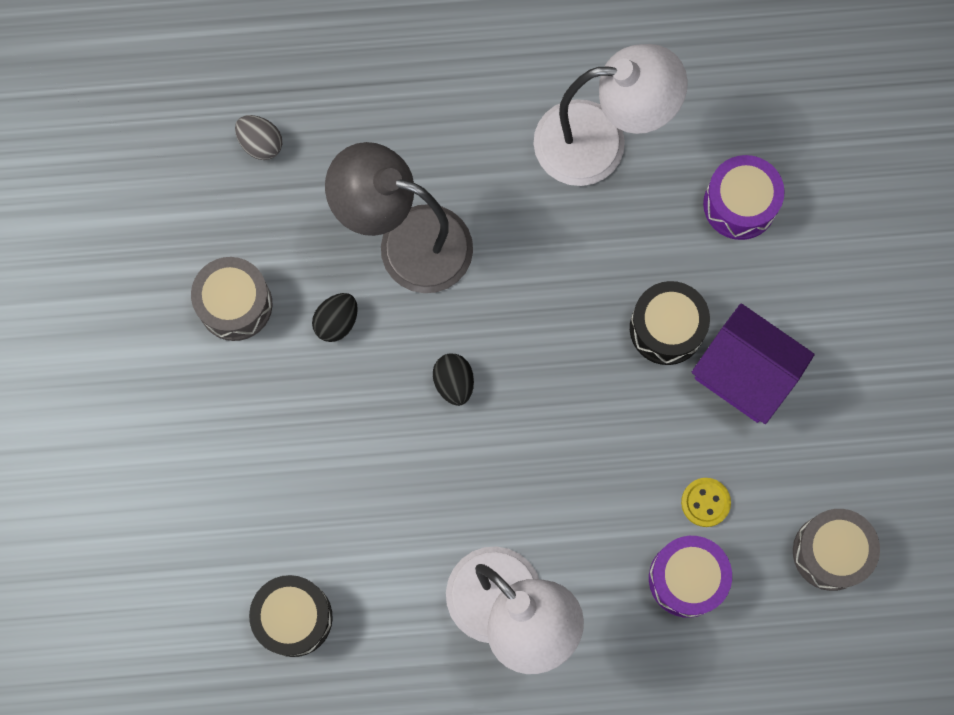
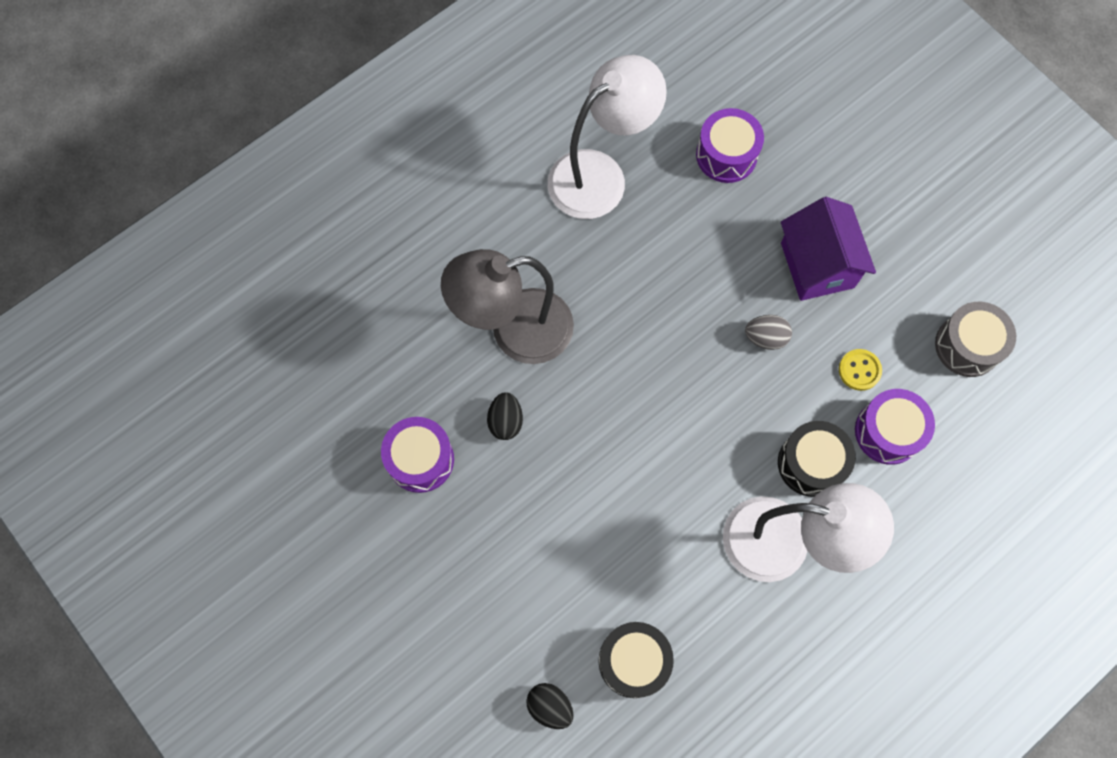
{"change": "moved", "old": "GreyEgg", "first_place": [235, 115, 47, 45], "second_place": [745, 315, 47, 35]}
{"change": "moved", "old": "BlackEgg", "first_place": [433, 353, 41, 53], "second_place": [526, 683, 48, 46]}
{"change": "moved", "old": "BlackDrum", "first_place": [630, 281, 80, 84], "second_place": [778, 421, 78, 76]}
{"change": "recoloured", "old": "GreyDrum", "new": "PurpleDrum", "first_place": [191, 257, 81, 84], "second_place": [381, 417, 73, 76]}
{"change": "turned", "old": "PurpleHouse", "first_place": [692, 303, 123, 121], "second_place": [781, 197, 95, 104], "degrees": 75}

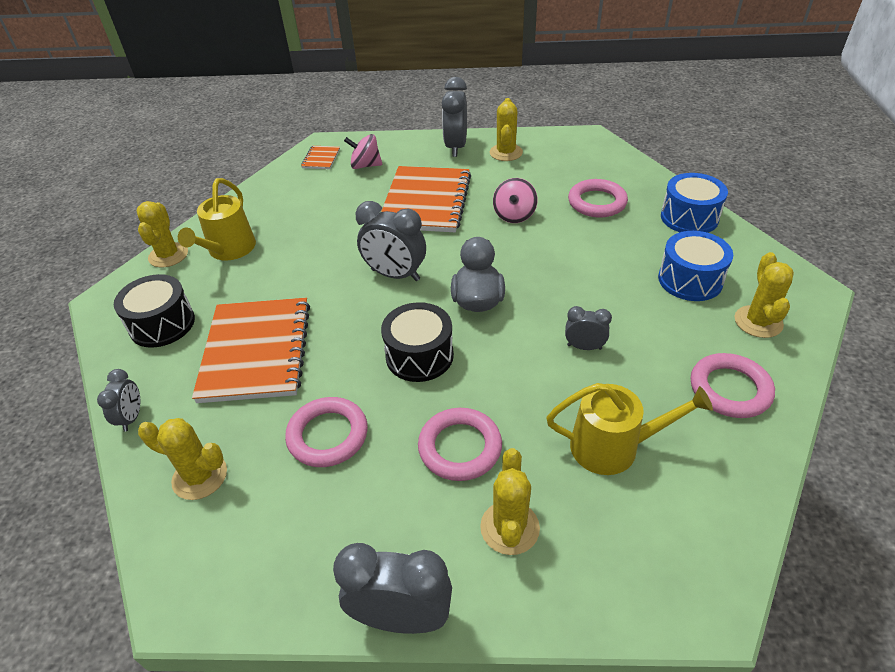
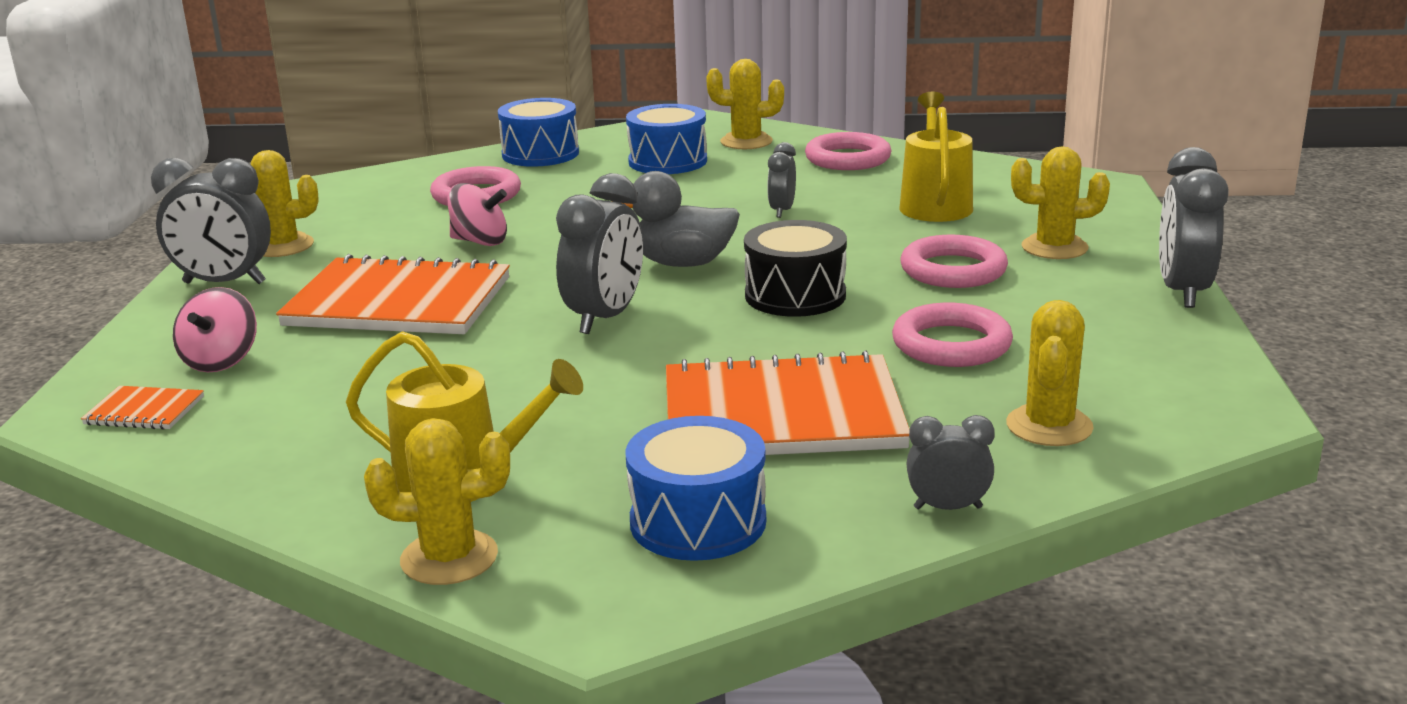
{"change": "recoloured", "old": "BlackDrum", "new": "BlueDrum", "first_place": [114, 274, 81, 74], "second_place": [626, 416, 140, 145]}

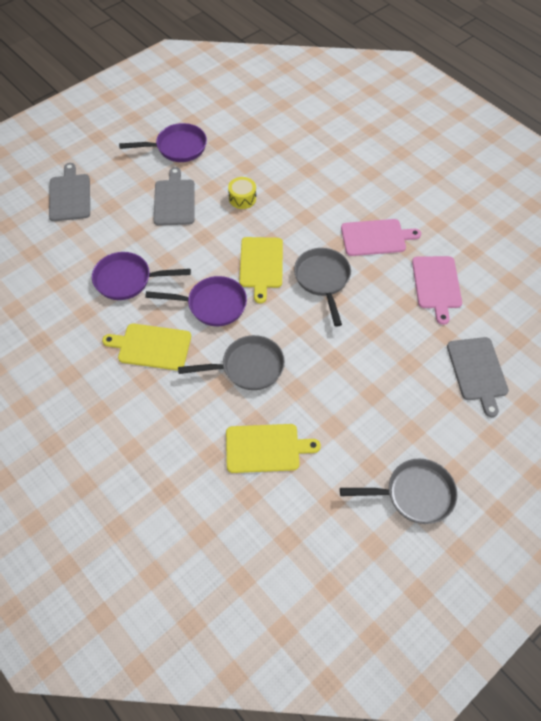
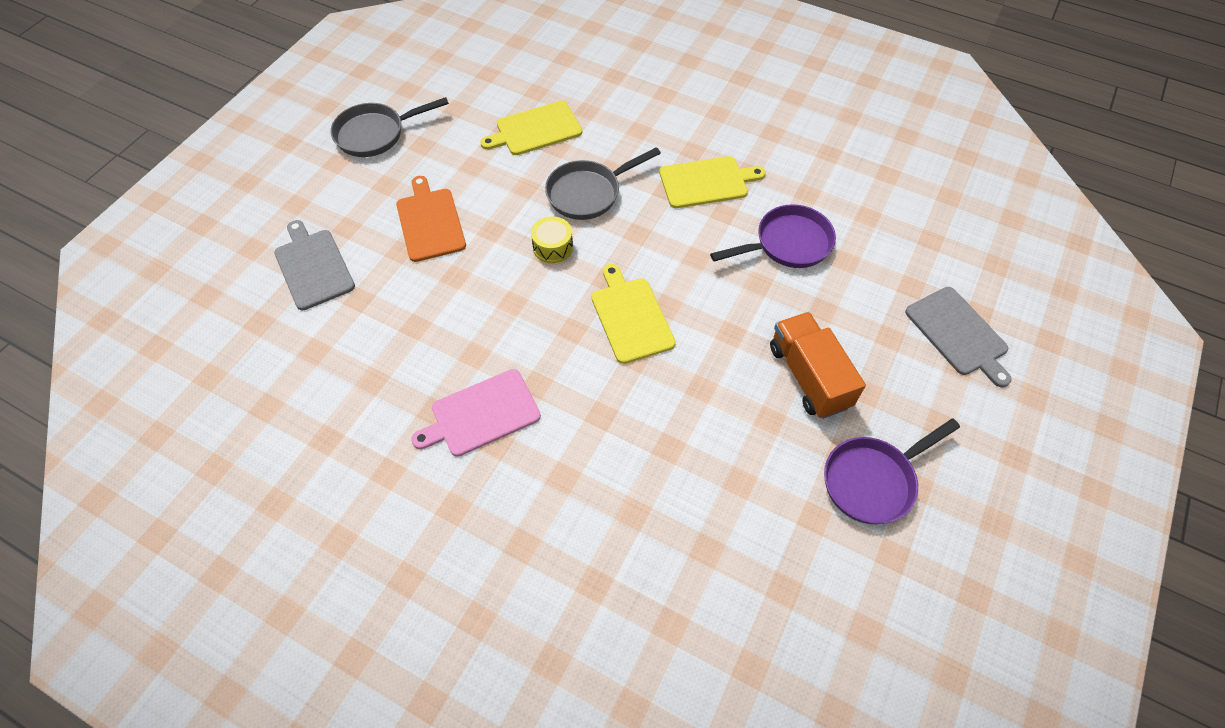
{"change": "removed", "old": "PurplePan", "first_place": [145, 276, 102, 50]}
{"change": "removed", "old": "GreyPan", "first_place": [294, 248, 57, 78]}
{"change": "removed", "old": "PinkCuttingBoard", "first_place": [412, 256, 50, 69]}
{"change": "added", "new": "OrangeCuttingBoard", "second_place": [396, 176, 70, 86]}
{"change": "moved", "old": "YellowDrum", "first_place": [228, 177, 28, 32], "second_place": [531, 216, 42, 47]}
{"change": "replaced", "old": "GreyCuttingBoard", "new": "OrangeTruck", "first_place": [154, 167, 41, 59], "second_place": [770, 312, 96, 107]}

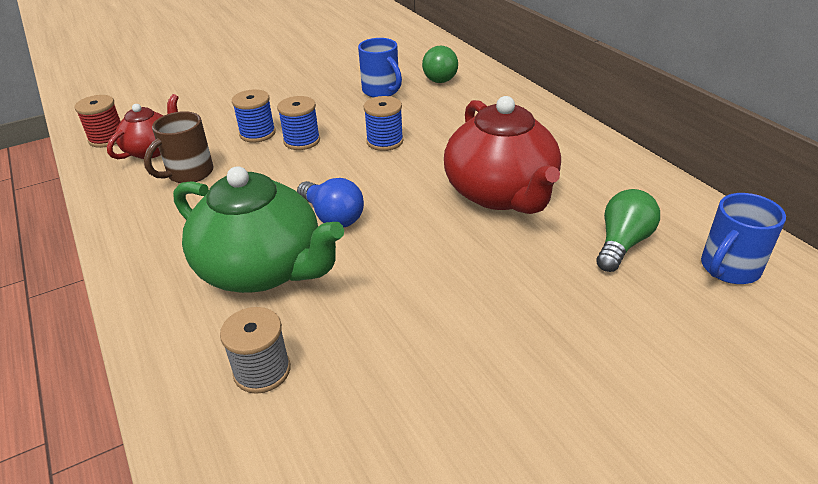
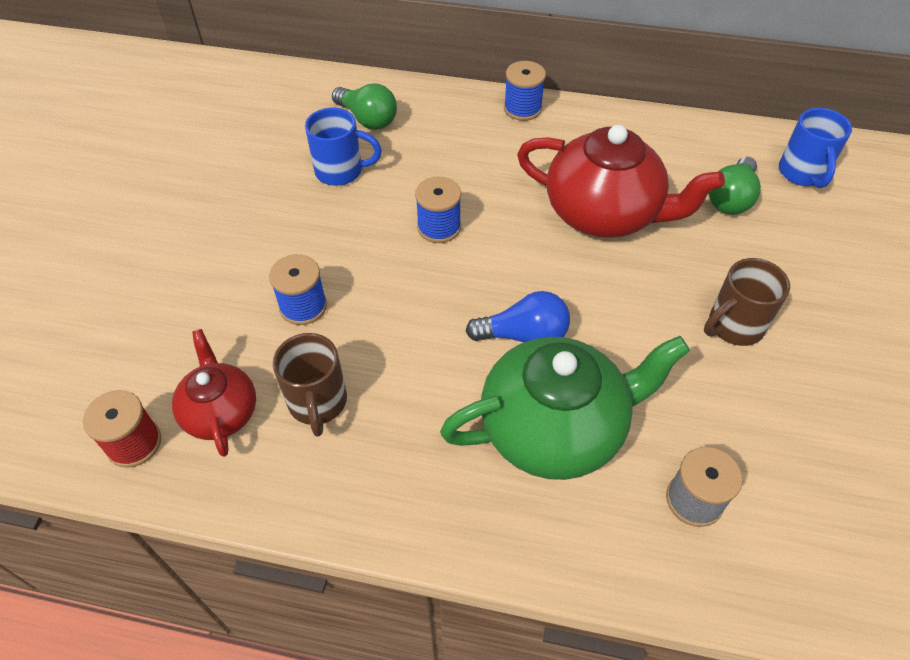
{"change": "added", "new": "BrownMug", "second_place": [704, 258, 86, 88]}
{"change": "moved", "old": "BlueSpool", "first_place": [277, 96, 43, 54], "second_place": [504, 61, 42, 60]}
{"change": "turned", "old": "GreenLightBulb", "first_place": [596, 189, 64, 83], "second_place": [708, 156, 53, 59], "degrees": -135}

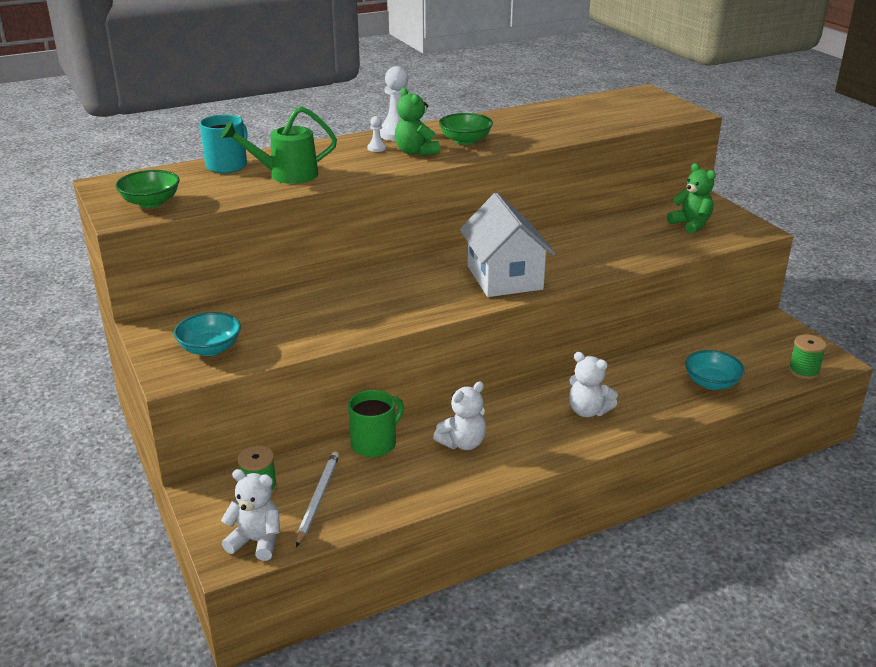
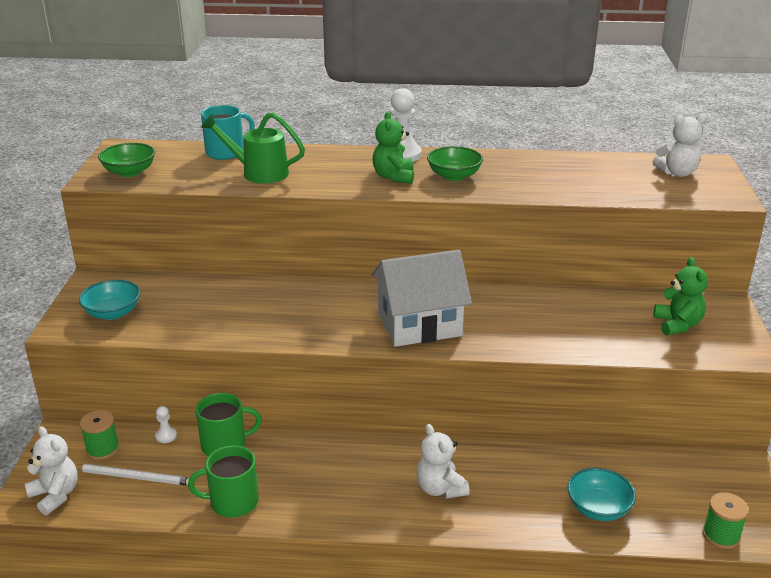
{"change": "added", "new": "GreenMug", "second_place": [188, 445, 71, 72]}
{"change": "moved", "old": "WhitePawn", "first_place": [367, 116, 19, 36], "second_place": [155, 406, 22, 37]}
{"change": "moved", "old": "WhiteTeddyBear", "first_place": [433, 381, 53, 69], "second_place": [653, 114, 54, 63]}
{"change": "turned", "old": "WhitePencil", "first_place": [296, 452, 43, 95], "second_place": [75, 464, 114, 22], "degrees": 60}
{"change": "turned", "old": "WhiteHouse", "first_place": [460, 193, 95, 104], "second_place": [372, 250, 100, 97], "degrees": 60}

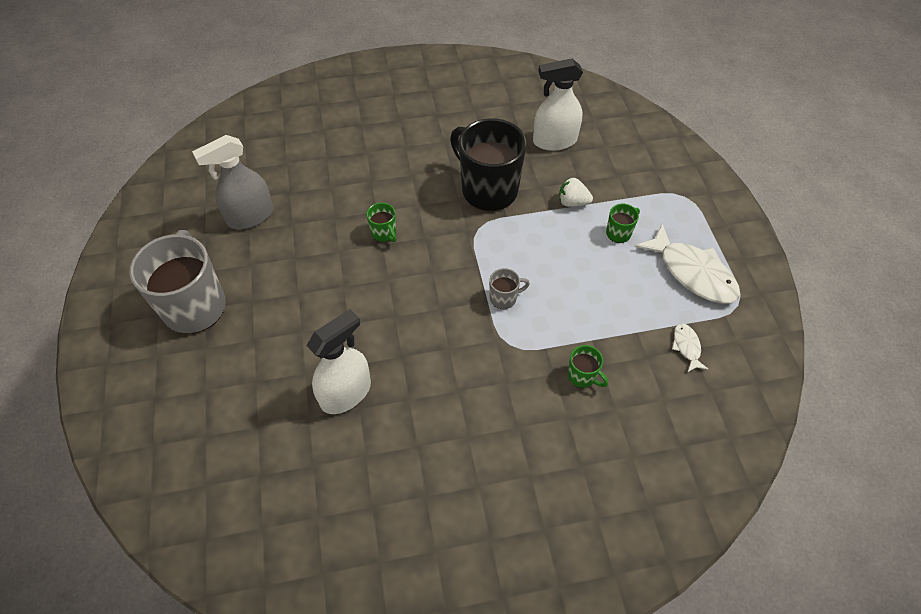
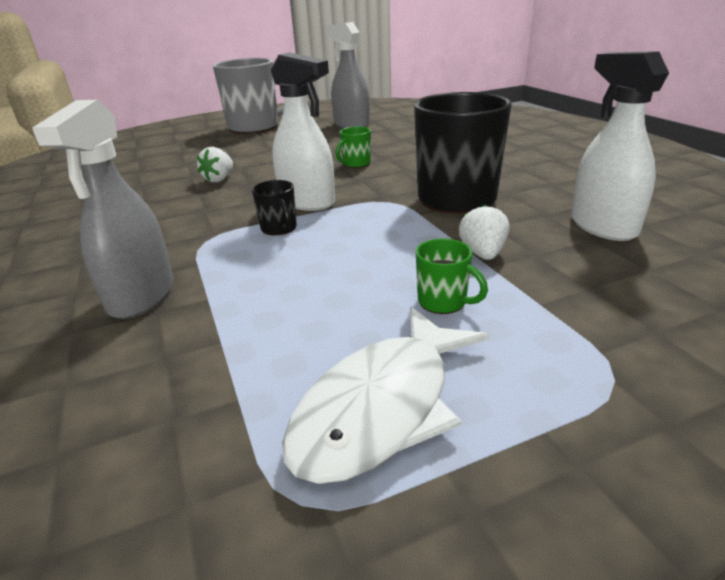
{"change": "removed", "old": "WhiteFish", "first_place": [672, 323, 36, 50]}
{"change": "added", "new": "WhiteStrawberry", "second_place": [197, 147, 36, 35]}
{"change": "moved", "old": "WhiteSprayBottle", "first_place": [306, 309, 65, 105], "second_place": [270, 52, 65, 159]}
{"change": "replaced", "old": "GreenMug", "new": "GreySprayBottle", "first_place": [568, 345, 40, 43], "second_place": [32, 100, 142, 219]}
{"change": "recoloured", "old": "GreyMug", "new": "BlackMug", "first_place": [489, 268, 41, 41], "second_place": [252, 180, 45, 56]}

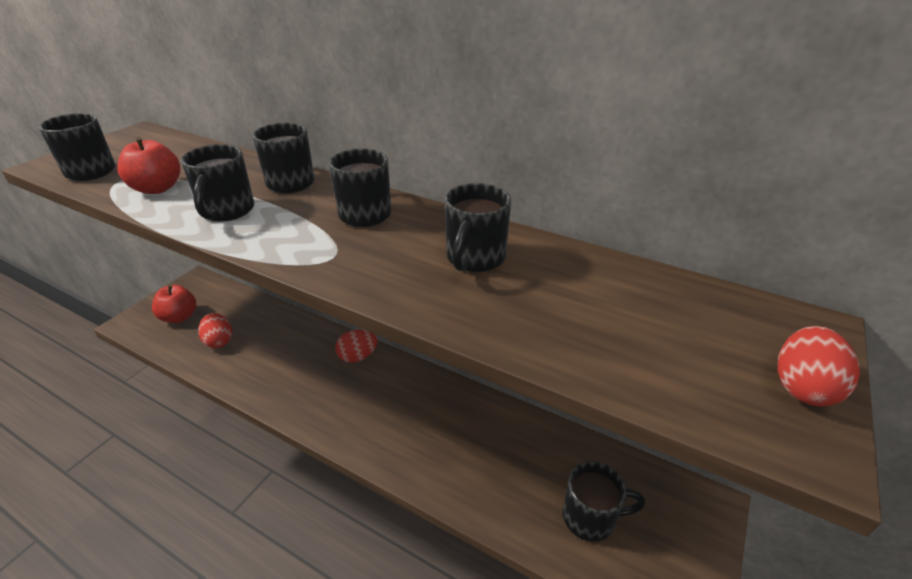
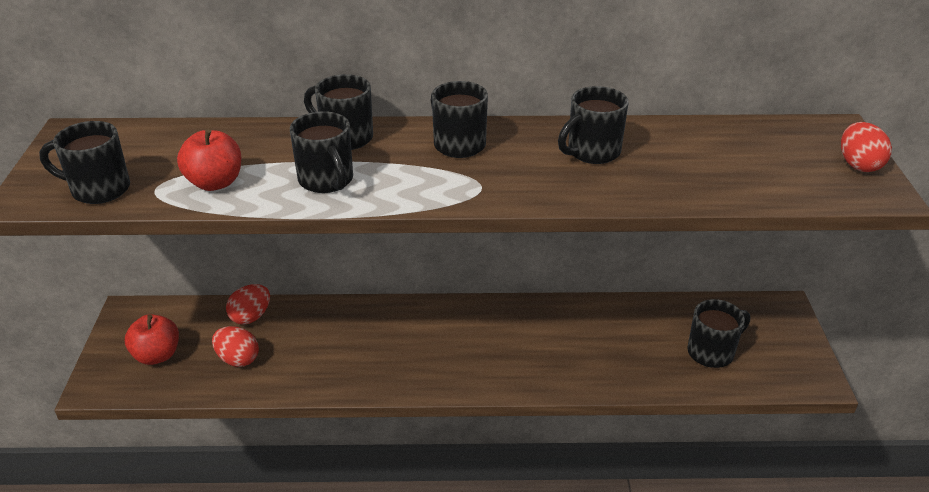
{"change": "moved", "old": "RedEgg", "first_place": [335, 330, 42, 33], "second_place": [226, 284, 44, 41]}
{"change": "turned", "old": "BlackMug", "first_place": [445, 183, 66, 89], "second_place": [558, 86, 70, 78], "degrees": 60}

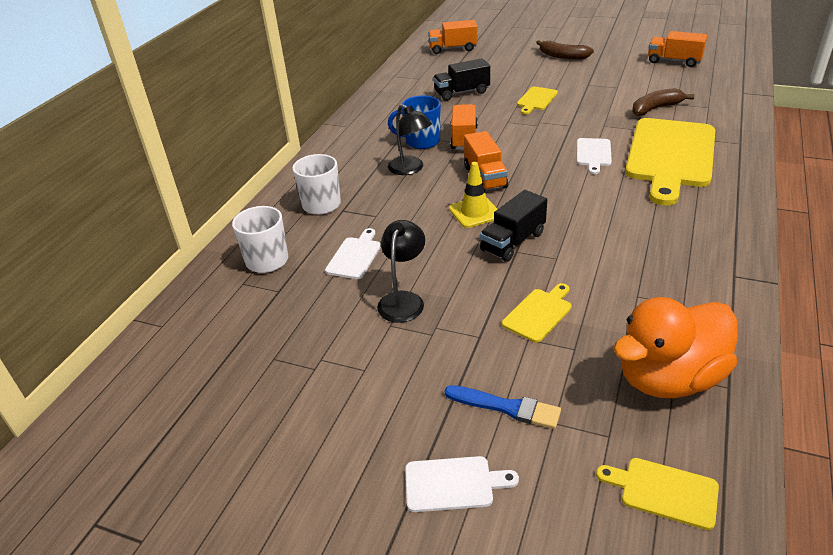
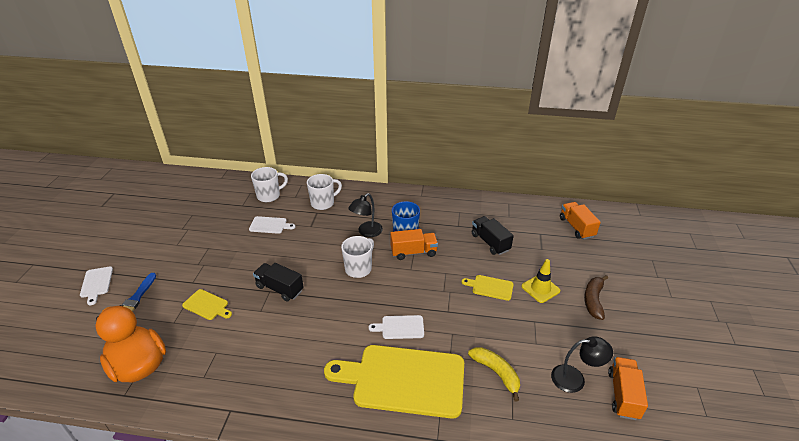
{"change": "removed", "old": "YellowCuttingBoard", "first_place": [596, 458, 123, 72]}
{"change": "moved", "old": "BlackLamp", "first_place": [377, 220, 48, 103], "second_place": [551, 336, 62, 57]}
{"change": "moved", "old": "YellowTrafficCone", "first_place": [449, 162, 49, 66], "second_place": [521, 259, 39, 44]}
{"change": "replaced", "old": "OrangeTruck", "new": "WhiteMug", "first_place": [464, 131, 44, 59], "second_place": [341, 236, 33, 42]}
{"change": "recoloured", "old": "BrownBanana", "new": "YellowBanana", "first_place": [632, 88, 62, 28], "second_place": [468, 347, 52, 55]}

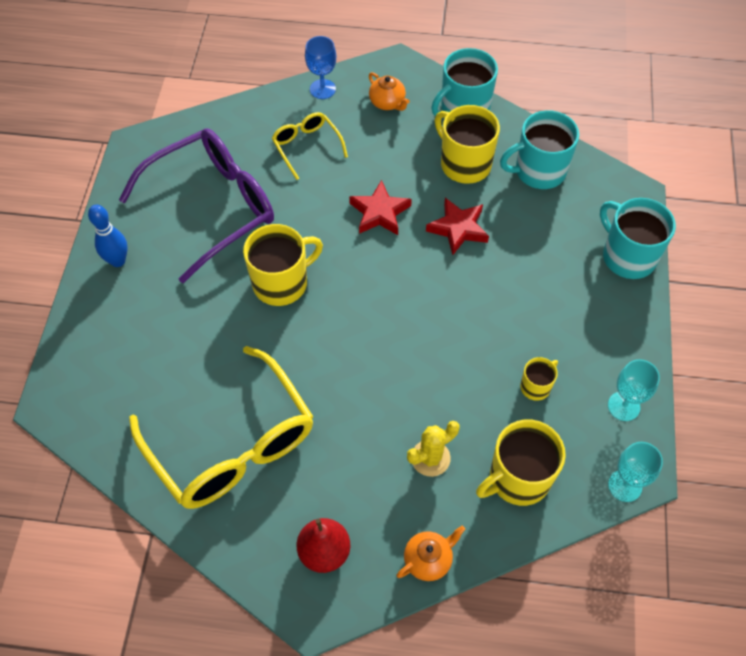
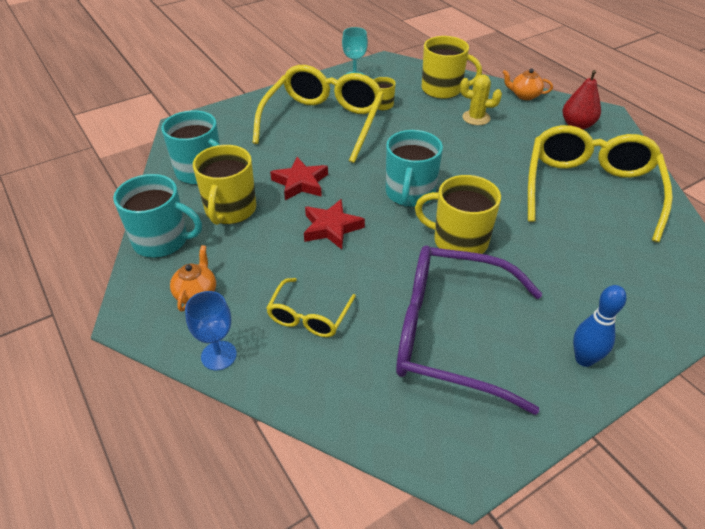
{"change": "removed", "old": "TurquoiseGoblet", "first_place": [608, 442, 55, 60]}
{"change": "added", "new": "YellowGlasses", "second_place": [253, 65, 131, 98]}
{"change": "moved", "old": "TurquoiseMug", "first_place": [600, 198, 76, 81], "second_place": [386, 130, 57, 77]}

